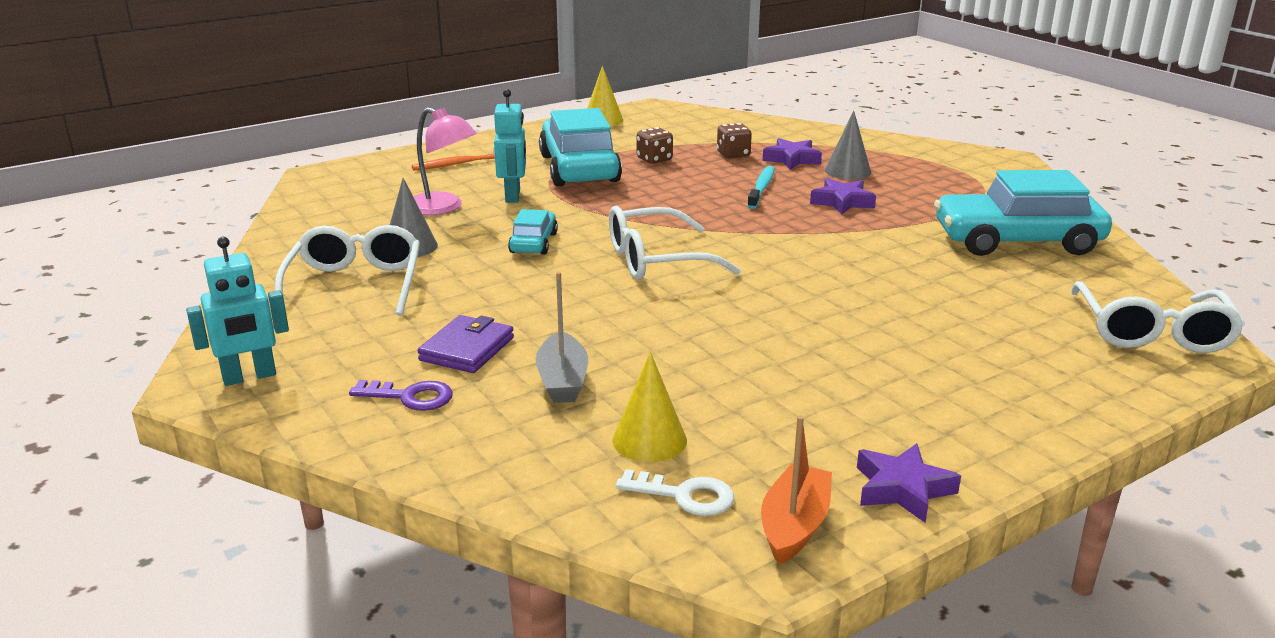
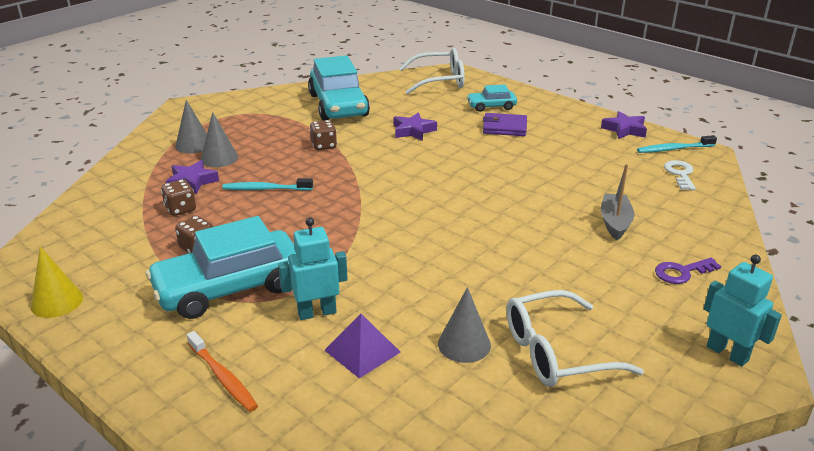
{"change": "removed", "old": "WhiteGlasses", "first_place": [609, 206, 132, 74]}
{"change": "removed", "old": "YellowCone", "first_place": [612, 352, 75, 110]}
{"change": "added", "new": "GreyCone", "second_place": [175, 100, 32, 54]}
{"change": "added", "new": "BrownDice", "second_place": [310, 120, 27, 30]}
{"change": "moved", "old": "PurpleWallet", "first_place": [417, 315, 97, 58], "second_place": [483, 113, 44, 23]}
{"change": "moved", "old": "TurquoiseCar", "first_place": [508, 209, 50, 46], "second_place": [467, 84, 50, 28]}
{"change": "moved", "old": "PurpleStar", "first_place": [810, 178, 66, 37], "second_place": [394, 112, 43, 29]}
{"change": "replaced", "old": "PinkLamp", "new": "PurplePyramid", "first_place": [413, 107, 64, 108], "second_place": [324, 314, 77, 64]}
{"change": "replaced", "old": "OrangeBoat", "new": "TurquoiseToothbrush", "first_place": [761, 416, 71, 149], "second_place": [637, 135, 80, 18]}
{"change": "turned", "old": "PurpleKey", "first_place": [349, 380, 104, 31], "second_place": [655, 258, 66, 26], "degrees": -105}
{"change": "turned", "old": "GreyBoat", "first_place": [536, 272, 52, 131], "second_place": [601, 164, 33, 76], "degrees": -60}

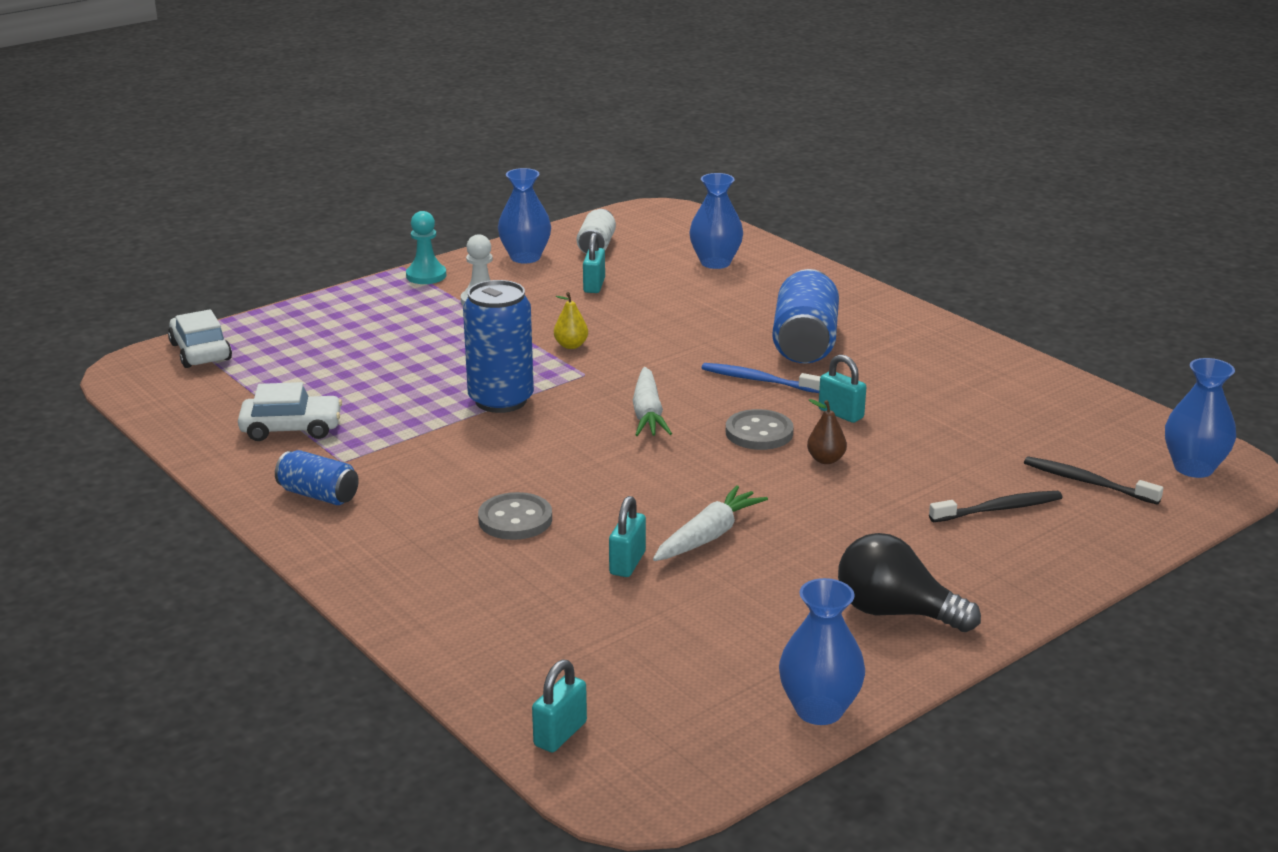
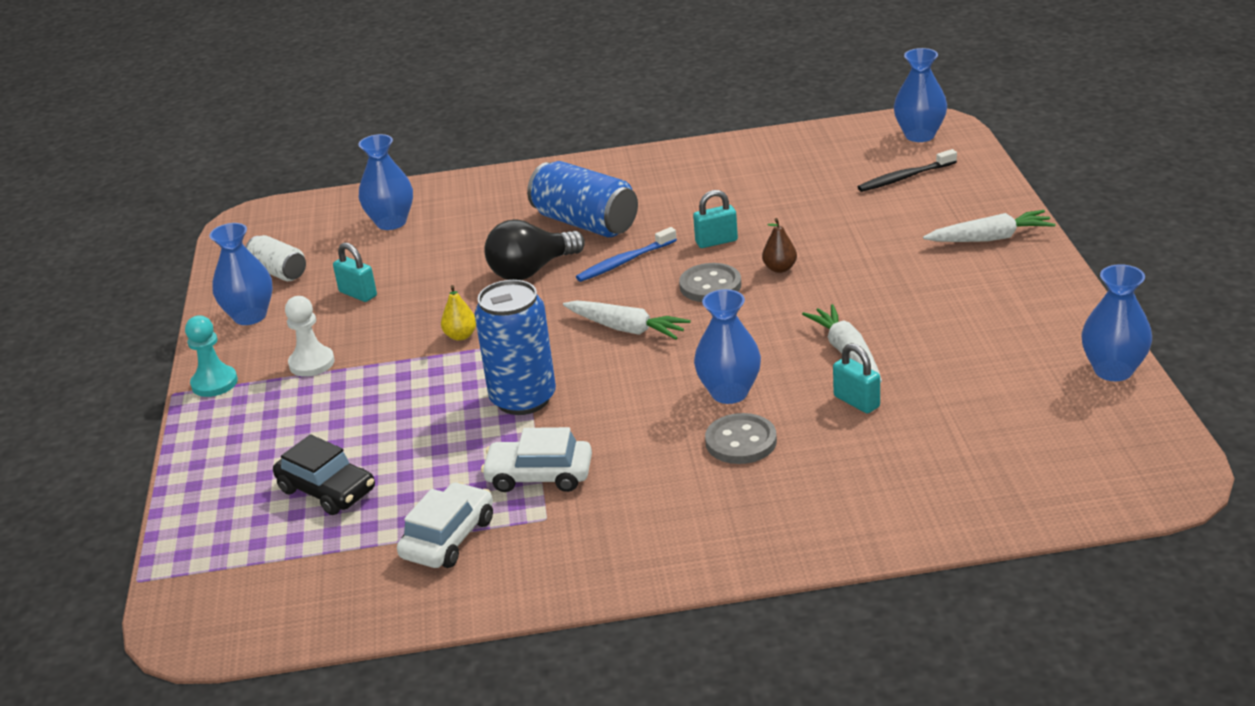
{"change": "removed", "old": "BlueCan", "first_place": [275, 450, 84, 55]}
{"change": "removed", "old": "TurquoisePadlock", "first_place": [532, 660, 55, 92]}
{"change": "removed", "old": "BlackToothbrush", "first_place": [929, 491, 134, 31]}
{"change": "added", "new": "BlackCar", "second_place": [273, 434, 102, 81]}
{"change": "added", "new": "BlueVase", "second_place": [694, 289, 67, 115]}
{"change": "added", "new": "WhiteCarrot", "second_place": [923, 210, 133, 32]}
{"change": "moved", "old": "WhiteCar", "first_place": [168, 309, 64, 59], "second_place": [481, 427, 111, 65]}
{"change": "moved", "old": "BlackLightBulb", "first_place": [838, 533, 143, 99], "second_place": [484, 219, 101, 61]}

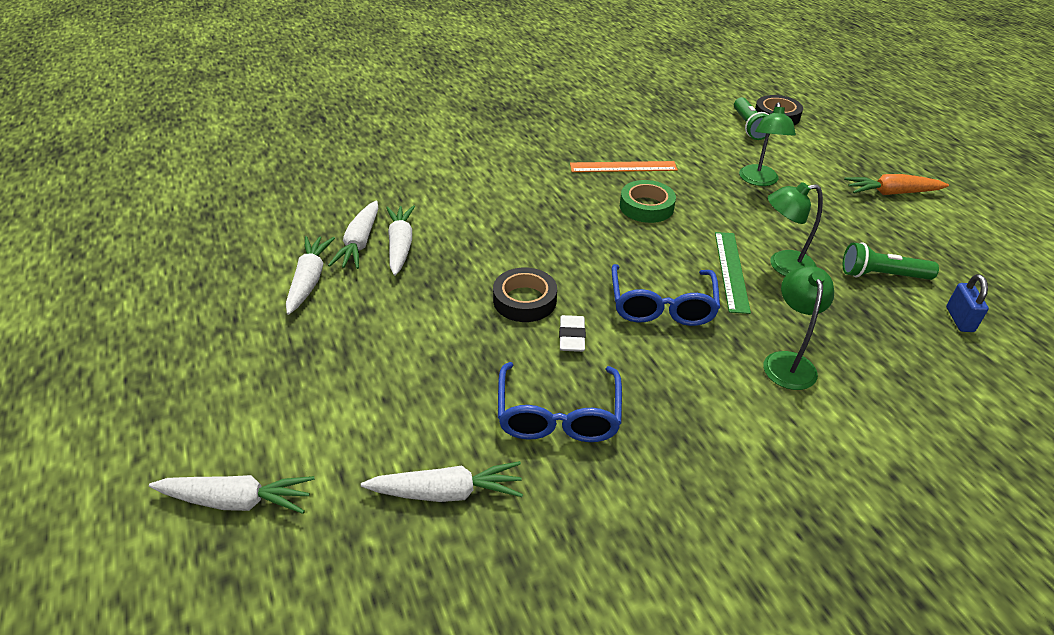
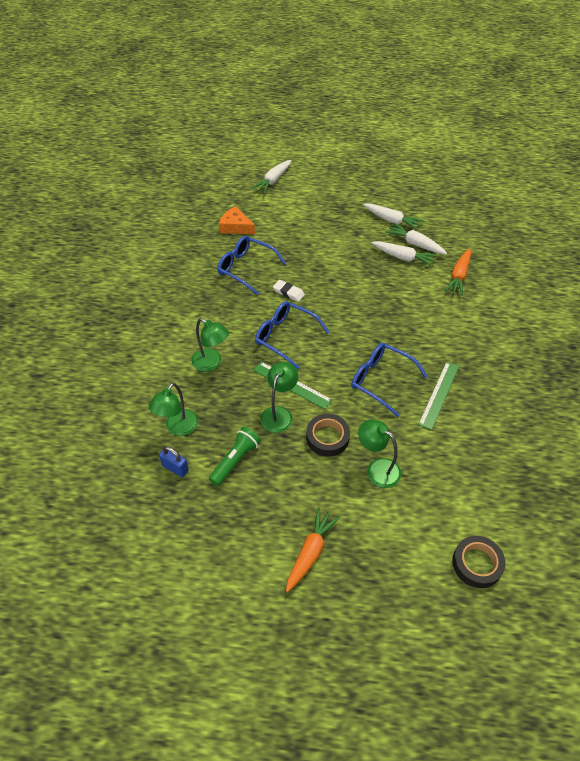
{"change": "removed", "old": "GreenFlashlight", "first_place": [734, 97, 35, 43]}
{"change": "added", "new": "GreenLamp", "second_place": [149, 383, 49, 53]}
{"change": "added", "new": "OrangeCarrot", "second_place": [444, 248, 27, 48]}
{"change": "moved", "old": "BlackTape", "first_place": [493, 268, 64, 54], "second_place": [306, 414, 44, 43]}
{"change": "replaced", "old": "WhiteCarrot", "new": "OrangeCheese", "first_place": [361, 461, 162, 41], "second_place": [219, 206, 36, 28]}
{"change": "replaced", "old": "GreenTape", "new": "BlueGlasses", "first_place": [620, 180, 56, 43], "second_place": [351, 343, 77, 74]}
{"change": "recoloured", "old": "OrangeRuler", "new": "GreenRuler", "first_place": [570, 161, 108, 11], "second_place": [418, 362, 41, 68]}

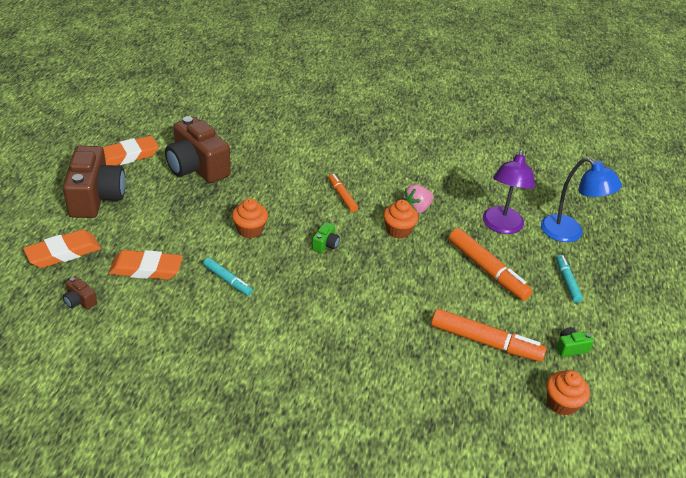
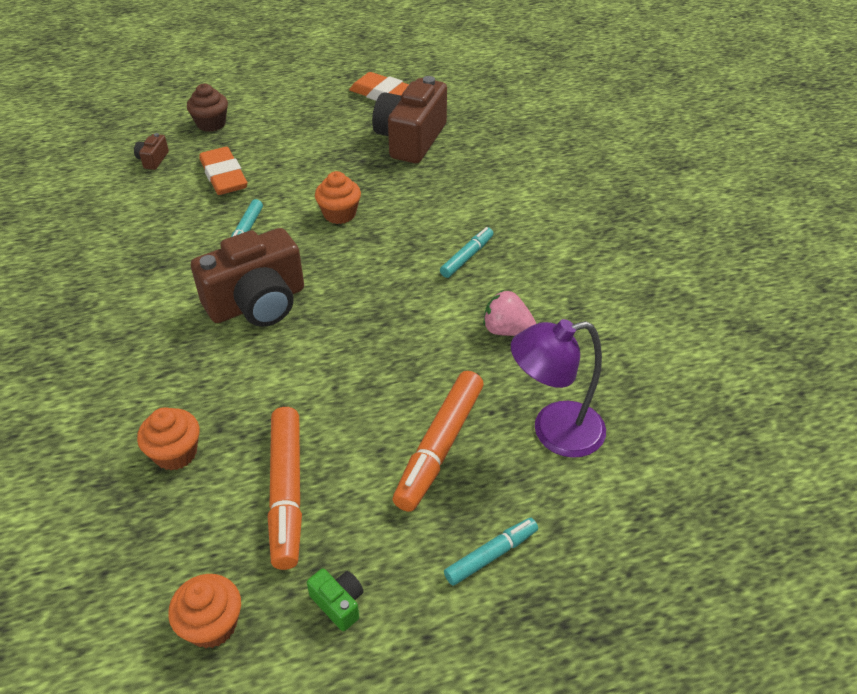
{"change": "removed", "old": "GreenCamera", "first_place": [312, 222, 28, 31]}
{"change": "removed", "old": "BlueLamp", "first_place": [541, 157, 81, 85]}
{"change": "moved", "old": "BrownCamera", "first_place": [63, 146, 62, 72], "second_place": [191, 228, 113, 99]}
{"change": "moved", "old": "OrangeCupcake", "first_place": [383, 200, 35, 39], "second_place": [137, 407, 62, 63]}
{"change": "replaced", "old": "OrangeEraser", "new": "BrownCupcake", "first_place": [23, 230, 78, 38], "second_place": [187, 84, 41, 48]}
{"change": "recoloured", "old": "OrangeMarker", "new": "TurquoiseMarker", "first_place": [328, 174, 30, 38], "second_place": [440, 227, 54, 51]}

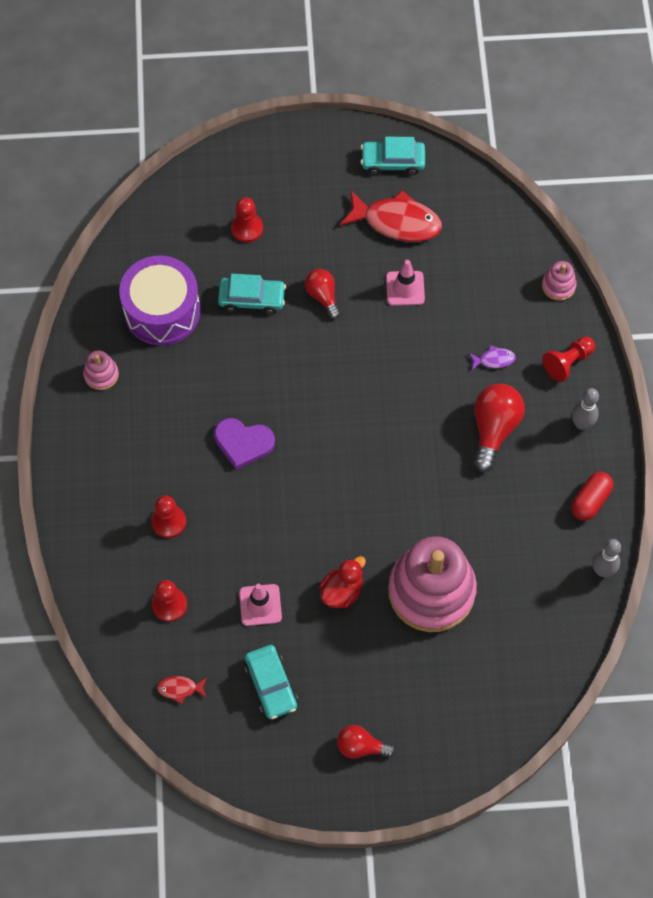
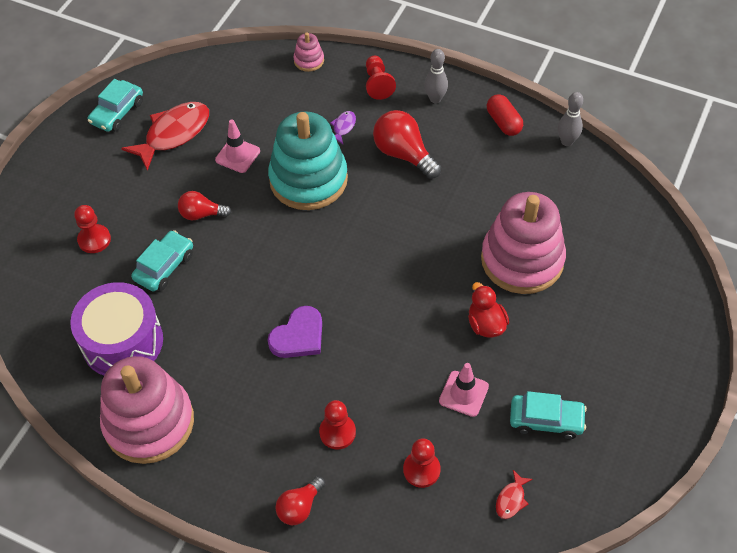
{"change": "added", "new": "TurquoiseStackingToy", "second_place": [268, 112, 80, 98]}
{"change": "moved", "old": "RedLightBulb", "first_place": [337, 725, 59, 34], "second_place": [276, 476, 49, 49]}
{"change": "resized", "old": "PinkStackingToy", "first_place": [83, 351, 36, 39], "second_place": [100, 356, 94, 108], "factor": 2.38}

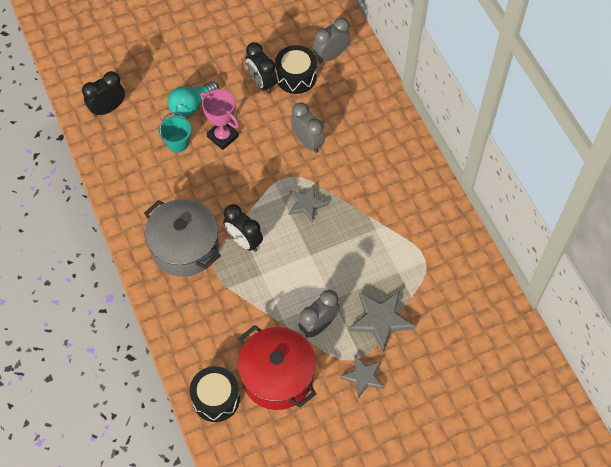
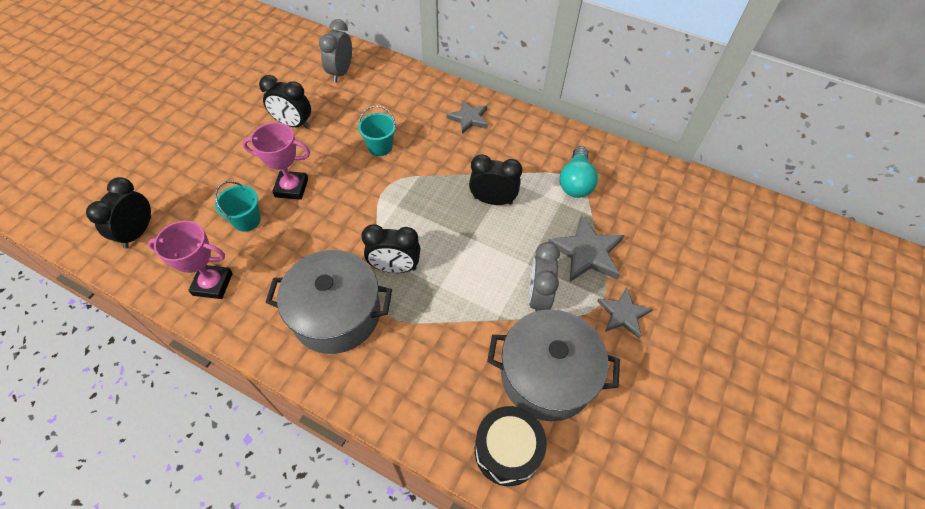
{"change": "removed", "old": "BlackDrum", "first_place": [275, 45, 42, 49]}
{"change": "added", "new": "PinkTrophy", "second_place": [148, 221, 85, 78]}
{"change": "added", "new": "BlackClock", "second_place": [469, 154, 53, 51]}
{"change": "moved", "old": "TurquoiseLightBulb", "first_place": [168, 81, 51, 36], "second_place": [560, 146, 38, 52]}
{"change": "moved", "old": "GreyStar", "first_place": [289, 185, 40, 38], "second_place": [447, 100, 41, 34]}
{"change": "replaced", "old": "GreyClock", "new": "TurquoiseBucket", "first_place": [291, 102, 34, 51], "second_place": [358, 106, 38, 50]}
{"change": "recoloured", "old": "RedPot", "new": "GreyPot", "first_place": [238, 325, 78, 85], "second_place": [487, 309, 133, 112]}

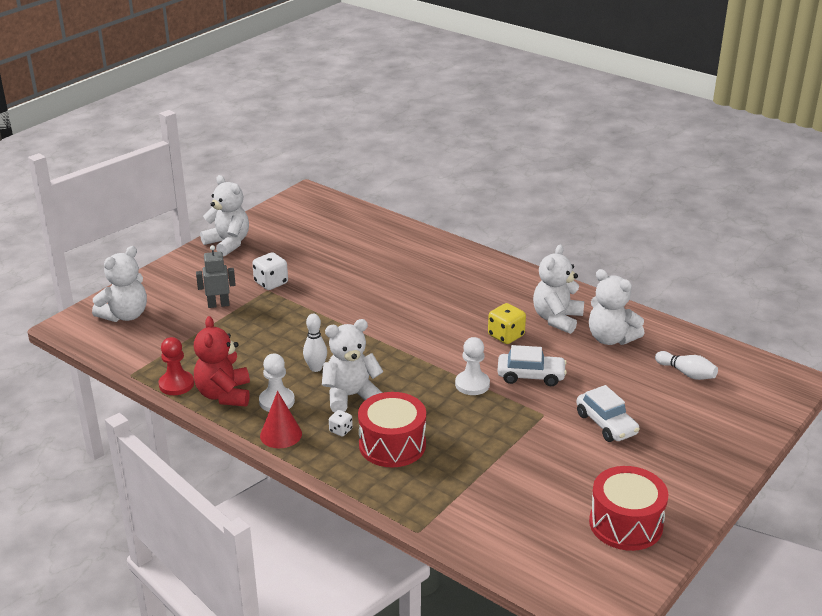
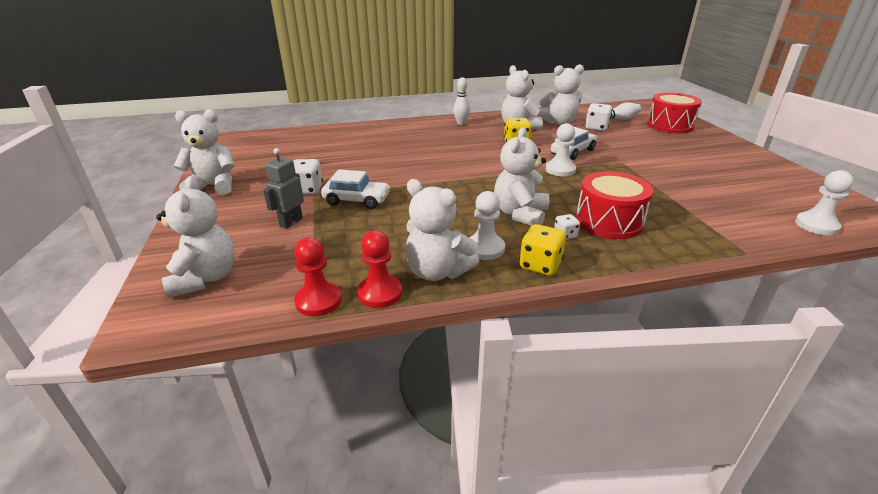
{"change": "added", "new": "RedPawn", "second_place": [294, 237, 48, 79]}
{"change": "added", "new": "WhiteDice", "second_place": [585, 103, 27, 28]}
{"change": "added", "new": "WhitePawn", "second_place": [795, 170, 59, 65]}
{"change": "moved", "old": "WhiteBowlingPin", "first_place": [303, 314, 24, 58], "second_place": [453, 77, 17, 48]}
{"change": "moved", "old": "WhiteCar", "first_place": [576, 385, 64, 57], "second_place": [321, 169, 70, 40]}
{"change": "moved", "old": "RedDrum", "first_place": [589, 466, 79, 85], "second_place": [647, 93, 55, 40]}
{"change": "replaced", "old": "RedCone", "new": "YellowDice", "first_place": [260, 391, 42, 57], "second_place": [519, 224, 47, 52]}
{"change": "recoloured", "old": "RedTeddyBear", "new": "WhiteTeddyBear", "first_place": [194, 316, 56, 91], "second_place": [405, 179, 74, 102]}

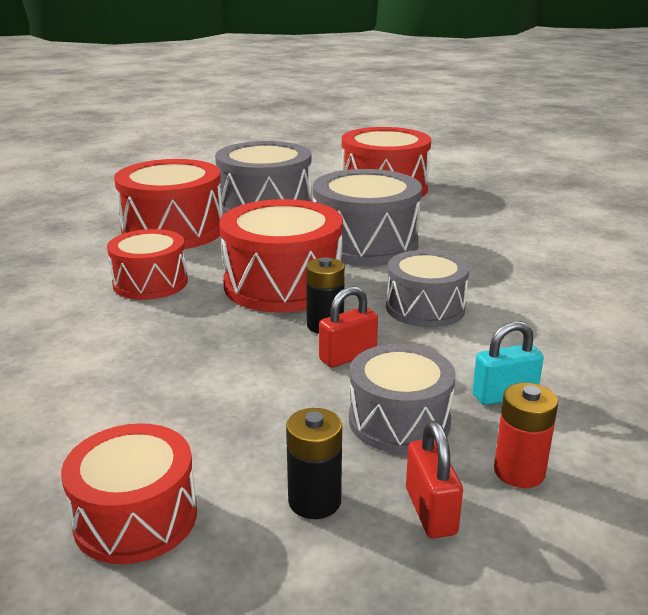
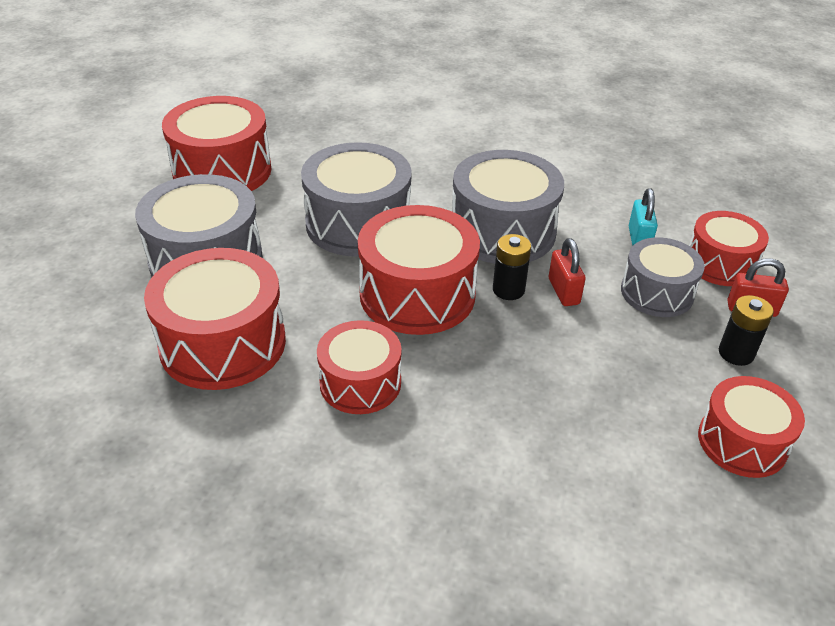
{"change": "replaced", "old": "RedBattery", "new": "RedDrum", "first_place": [494, 383, 64, 105], "second_place": [689, 211, 80, 75]}
{"change": "resized", "old": "GreyDrum", "first_place": [386, 250, 83, 77], "second_place": [452, 150, 112, 114], "factor": 1.6}

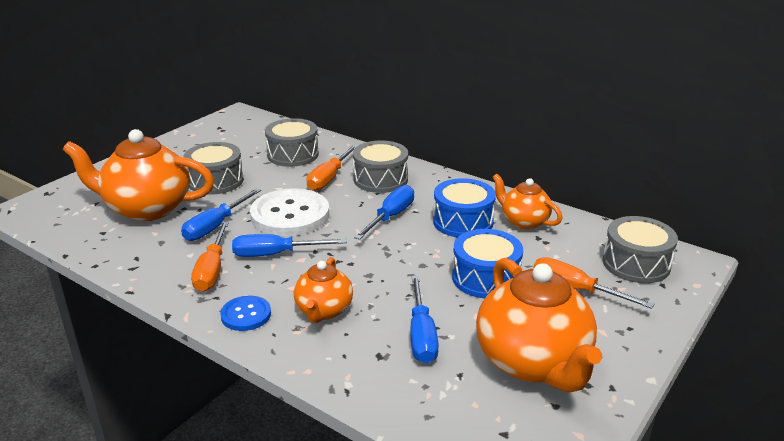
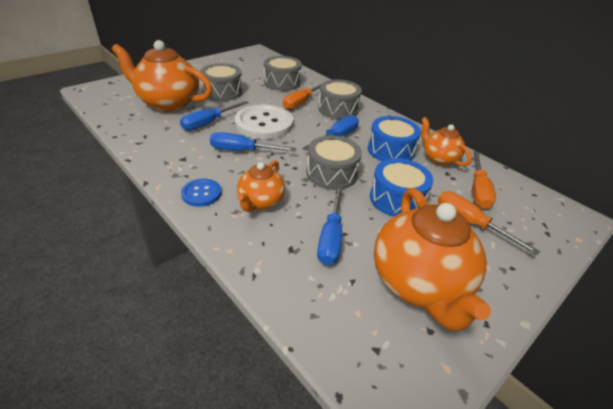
{"change": "moved", "old": "OrangeScrewdriver", "first_place": [191, 221, 38, 71], "second_place": [472, 151, 24, 58]}
{"change": "moved", "old": "GreyDrum", "first_place": [603, 216, 75, 67], "second_place": [306, 136, 56, 54]}

